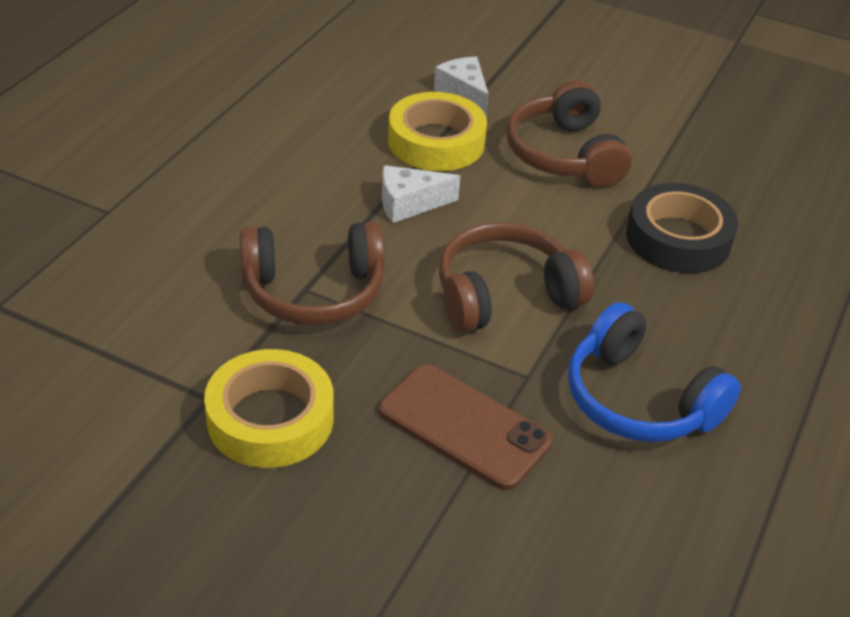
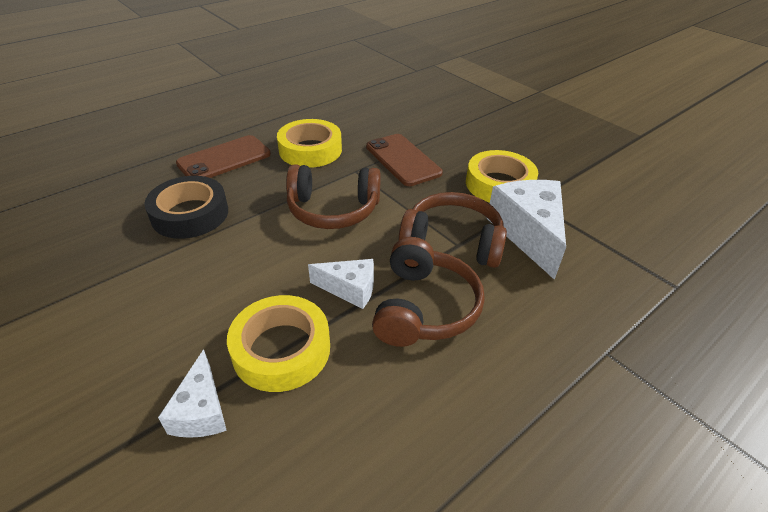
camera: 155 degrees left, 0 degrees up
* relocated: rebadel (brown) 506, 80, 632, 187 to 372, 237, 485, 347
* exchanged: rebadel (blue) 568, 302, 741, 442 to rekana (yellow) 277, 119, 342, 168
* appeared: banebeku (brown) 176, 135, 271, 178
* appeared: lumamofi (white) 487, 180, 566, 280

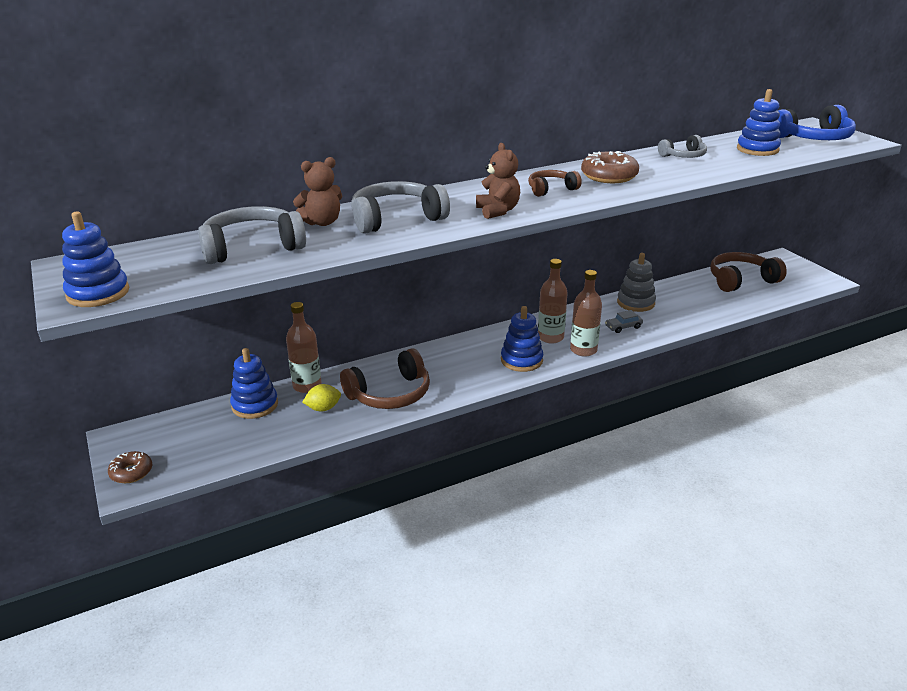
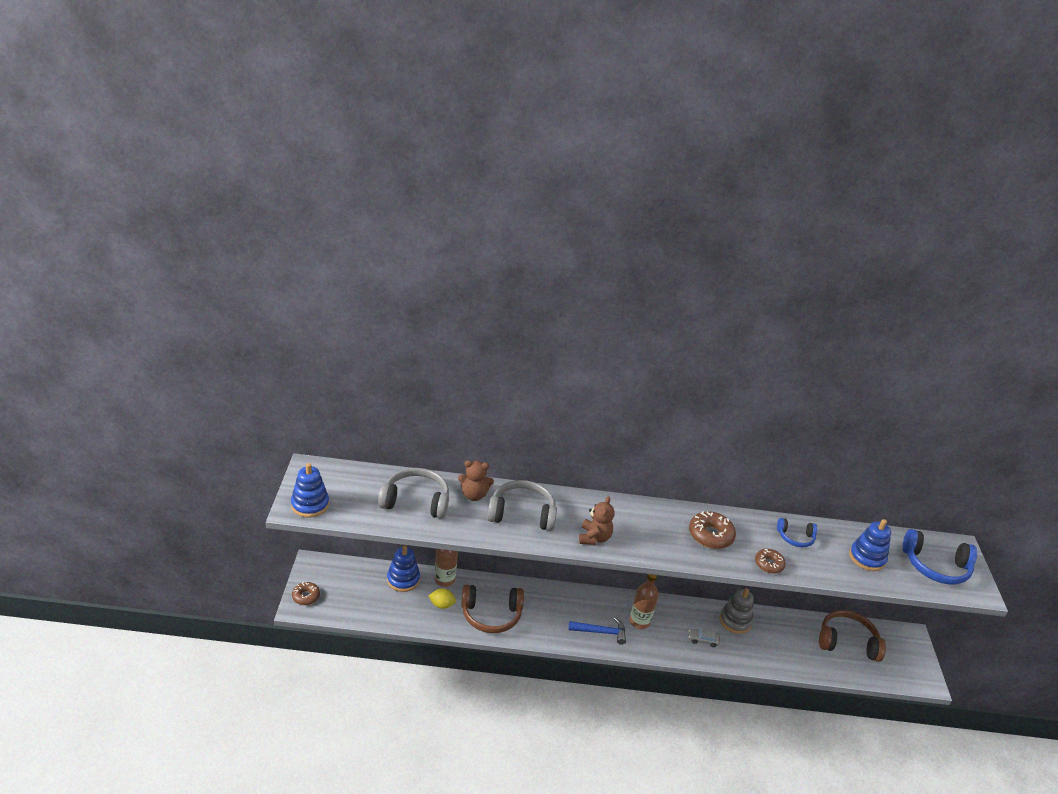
camera: 25 degrees right, 5 degrees up
* exchanged: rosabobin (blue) 501, 306, 543, 372 to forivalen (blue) 568, 617, 626, 645
* missing: rebadel (brown) 528, 170, 582, 197
* missing: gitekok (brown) 570, 270, 602, 357
* colour: rebadel (grey) 658, 135, 707, 158 to rebadel (blue) 777, 518, 817, 547
* appeared: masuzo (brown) 755, 549, 786, 574

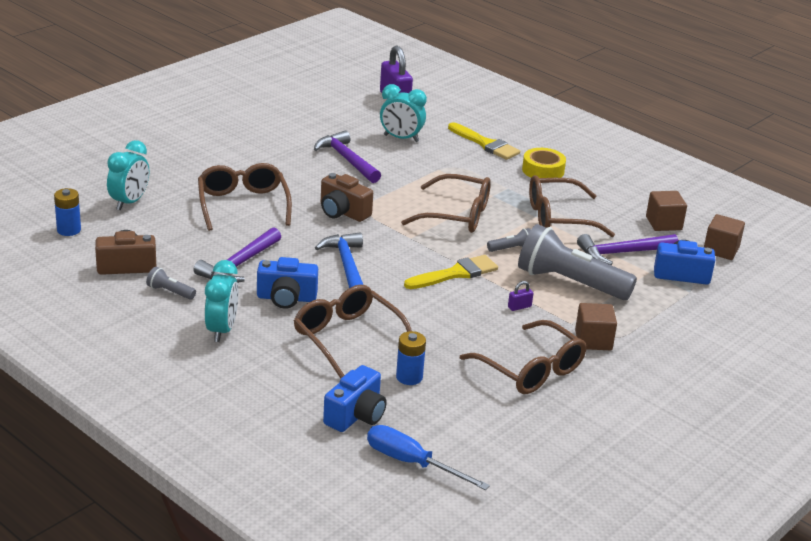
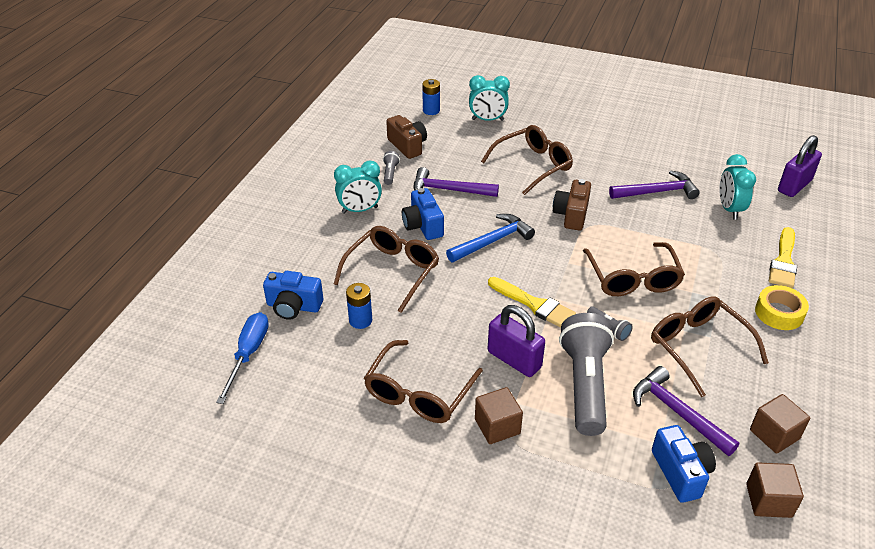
camera: 70 degrees right, 10 degrees up
* spun: forivalen (purple) 314, 131, 381, 183 = 609, 170, 700, 199 45 degrees clockwise
* size: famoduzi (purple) 508, 281, 533, 311 = 488, 305, 545, 377 x2.36

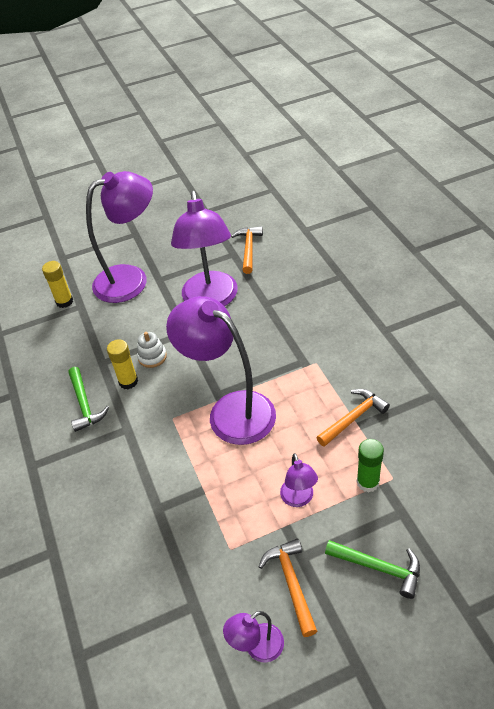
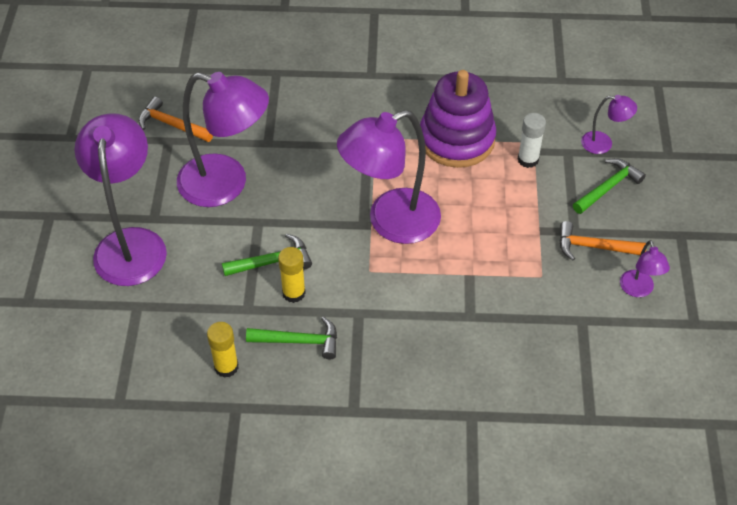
camera: 70 degrees left, 5 degrees up
* relocated: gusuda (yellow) 42, 261, 73, 308 to 207, 322, 239, 378
* exchanged: rosabobin (white) 137, 332, 167, 368 to forivalen (green) 222, 234, 312, 276
* relocated: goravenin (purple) 280, 453, 318, 507 to 581, 95, 637, 154
* exchanged: forivalen (orange) 316, 389, 390, 447 to rosabobin (purple) 420, 70, 496, 168
* colour: gusuda (green) 357, 439, 384, 493 to gusuda (white) 518, 113, 546, 168

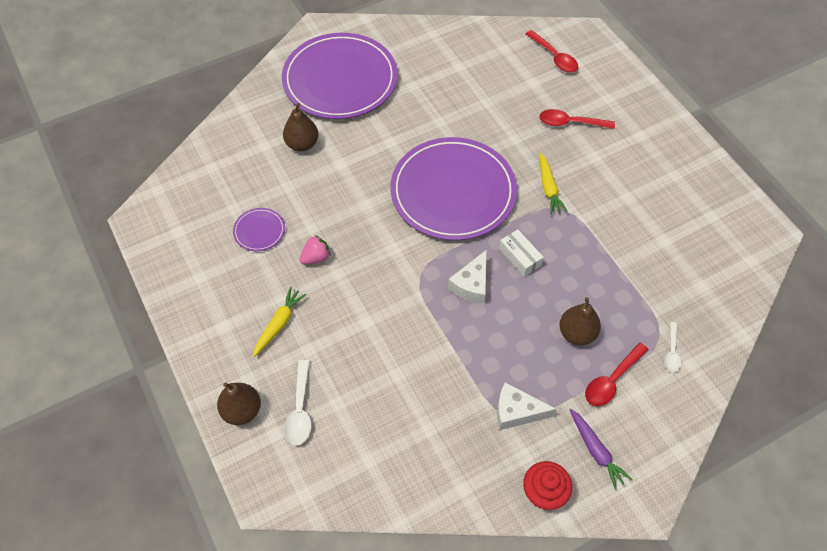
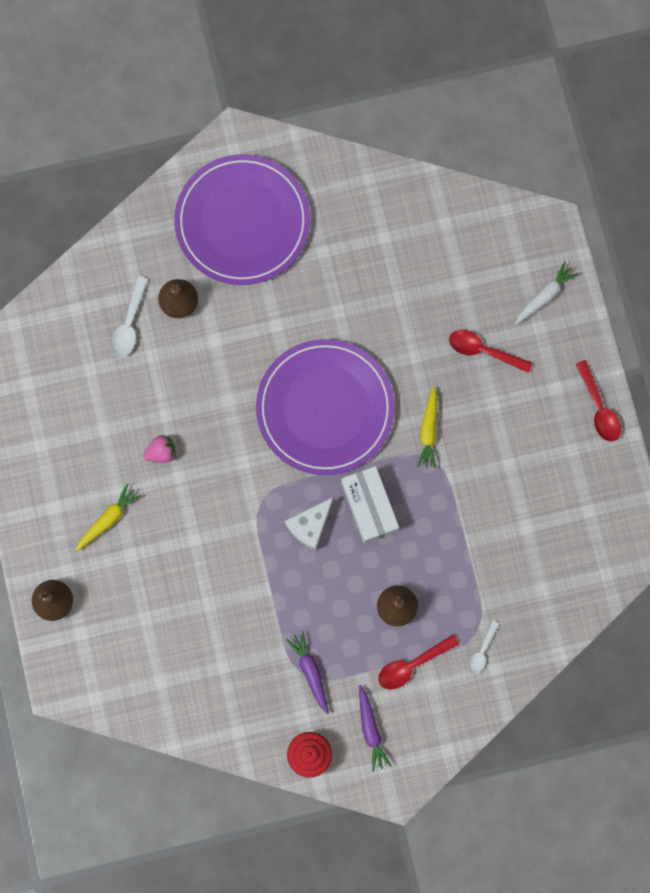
camera: 15 degrees right, 20 degrees up
* missing: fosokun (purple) 233, 208, 285, 251
* relocated: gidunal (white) 284, 360, 311, 446 to 110, 276, 149, 357
* exchanged: lumamofi (white) 497, 382, 556, 430 to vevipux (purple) 286, 631, 329, 714
* size: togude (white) 499, 229, 544, 277 = 341, 466, 399, 544 x1.54
* relocated: gidunal (red) 526, 30, 578, 72 to 576, 360, 621, 442
* appeared: vevipux (white) 515, 261, 578, 324

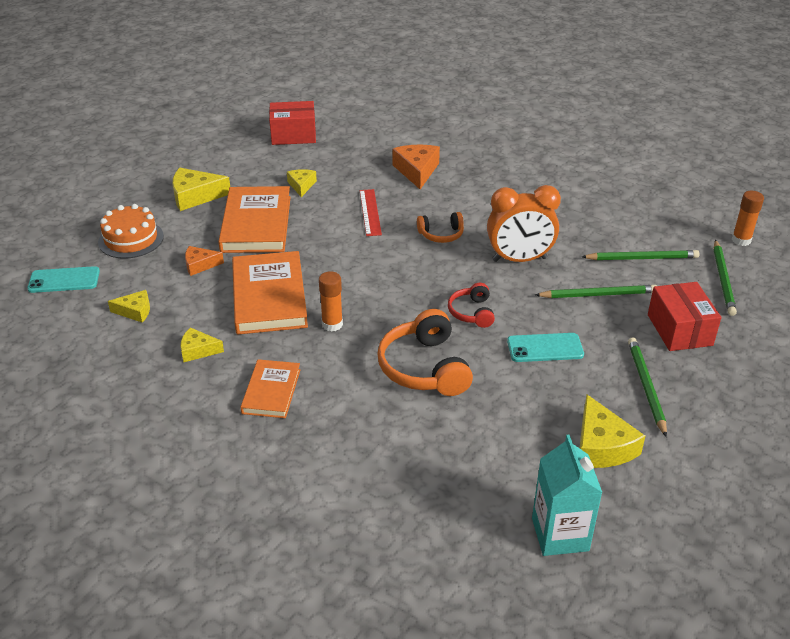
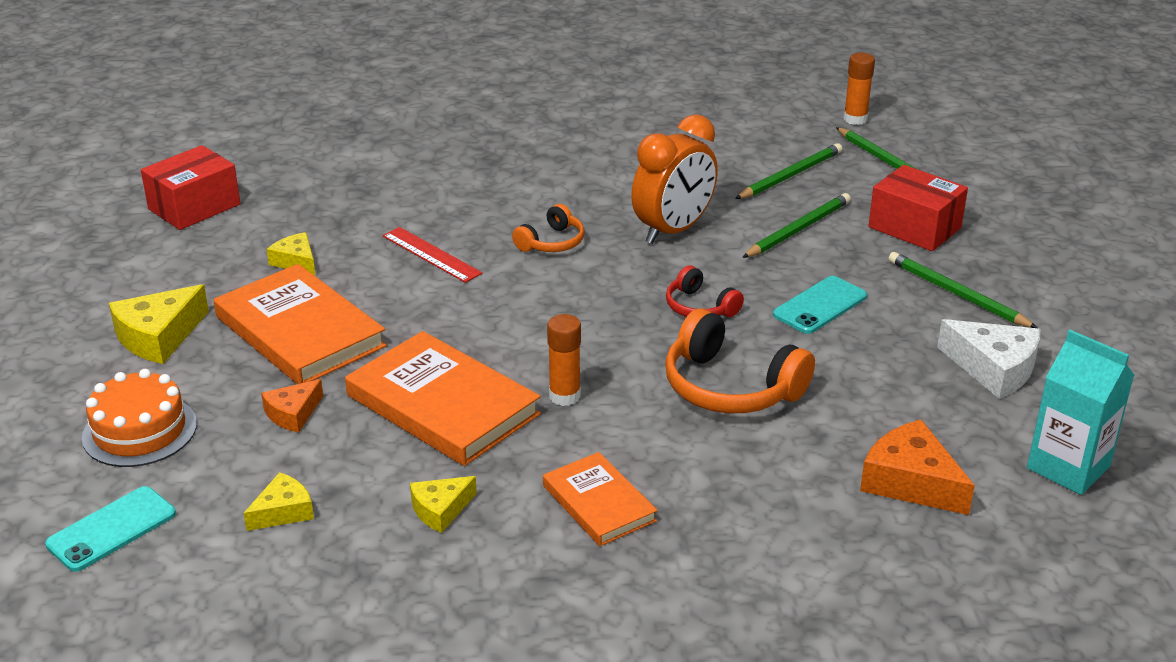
camera: 40 degrees left, 5 degrees down
* relocated: lumamofi (orange) 392, 144, 440, 189 to 860, 420, 975, 515
* colour: lumamofi (yellow) 580, 395, 646, 468 to lumamofi (white) 937, 319, 1040, 399

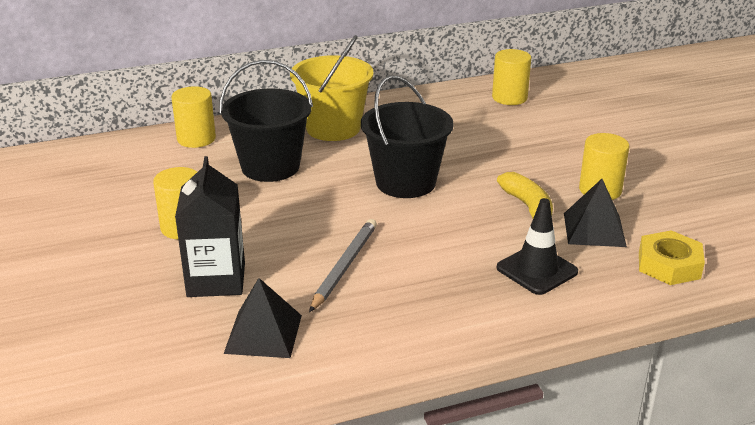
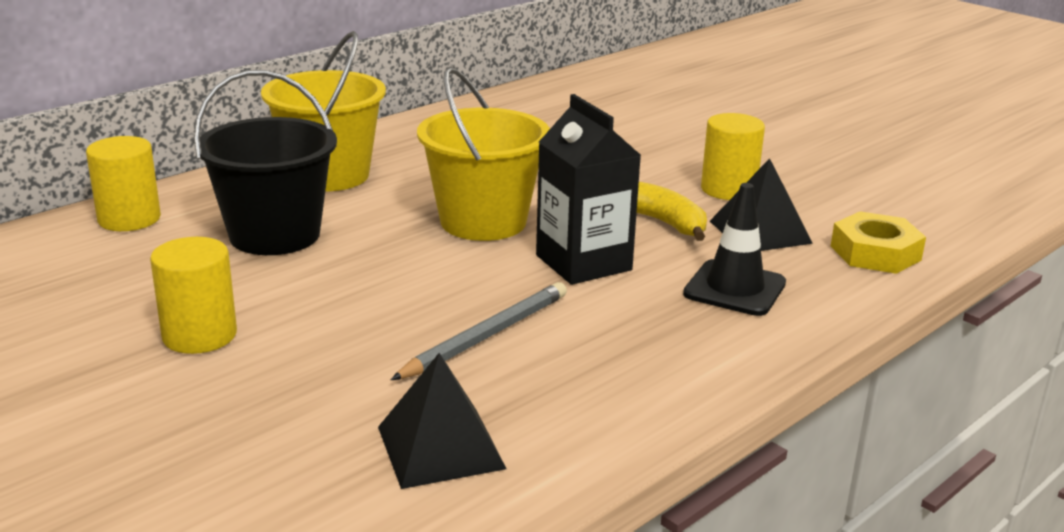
camera: 25 degrees left, 5 degrees down
* relocated: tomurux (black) 175, 156, 245, 297 to 536, 94, 641, 285
* spun: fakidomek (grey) 309, 219, 377, 312 = 391, 282, 567, 380 45 degrees clockwise
* colour: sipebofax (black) 361, 75, 454, 198 to sipebofax (yellow) 417, 67, 550, 241
* missing: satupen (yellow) 492, 49, 531, 105

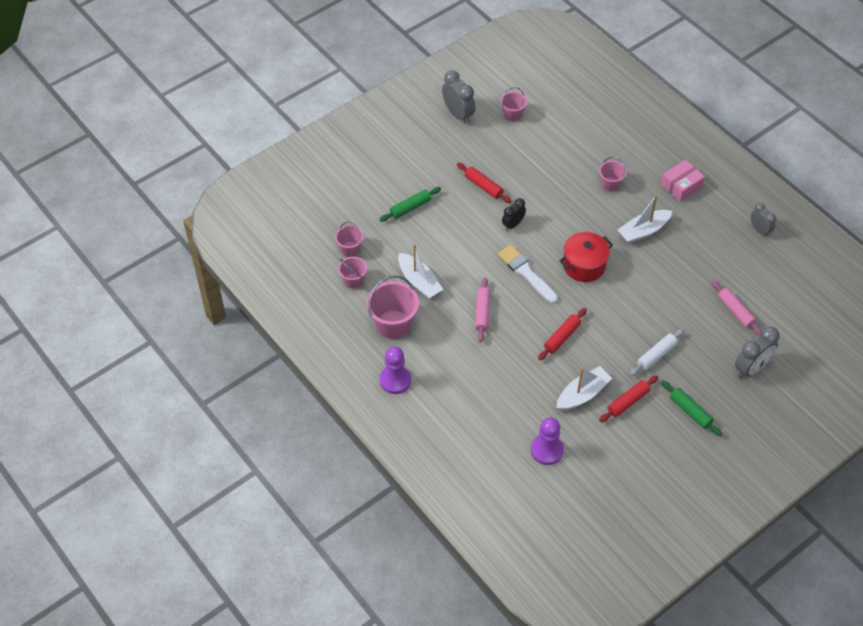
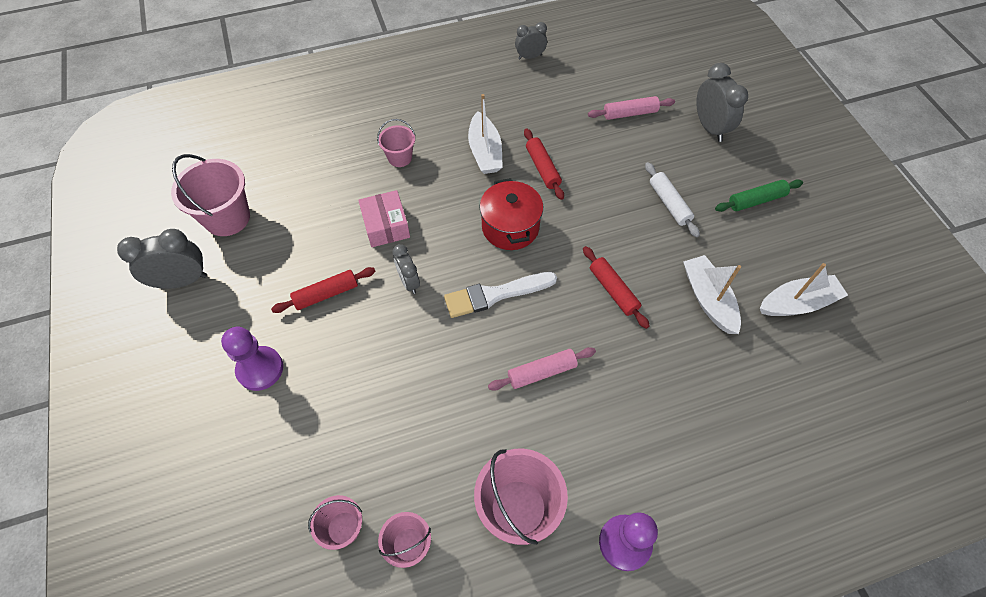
camera: 70 degrees left, 5 degrees up
* missing: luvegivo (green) 380, 187, 441, 222
* relocated: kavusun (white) 398, 244, 443, 299 to 760, 263, 848, 316
* spun: luvegivo (pink) 475, 278, 491, 342 = 488, 347, 596, 391 45 degrees counterclockwise
* size: sipebofax (pink) 501, 87, 527, 121 = 171, 154, 250, 236 x1.76
* colour: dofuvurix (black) 502, 198, 526, 231 to dofuvurix (grey) 392, 244, 420, 294
* relocated: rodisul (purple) 531, 418, 564, 465 to 221, 327, 283, 391
* relocated: luvegivo (red) 599, 375, 658, 422 to 524, 128, 564, 200
* relocated: togude (pink) 661, 160, 705, 202 to 358, 190, 410, 247

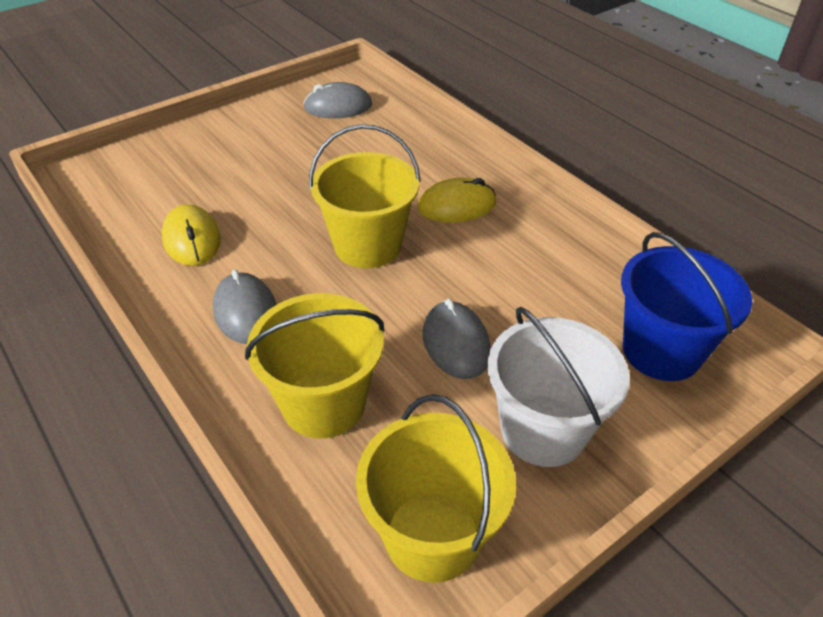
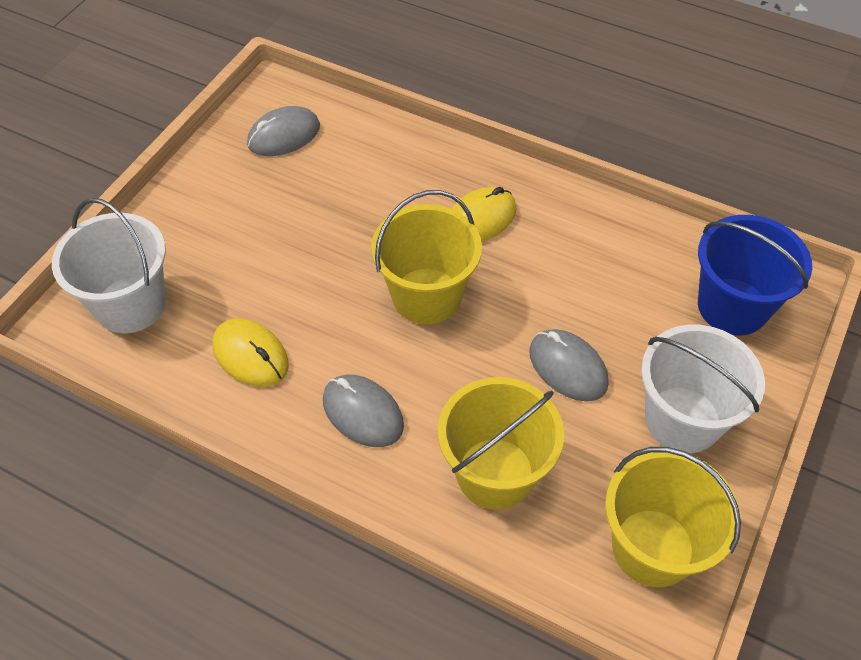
camera: 25 degrees left, 10 degrees up
* appeared: sipebofax (white) 52, 198, 166, 333

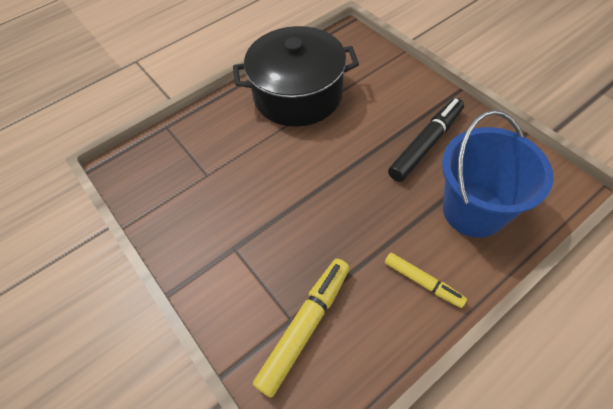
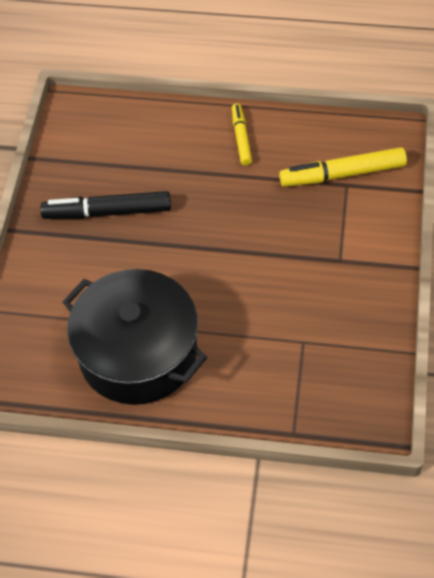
camera: 135 degrees left, 0 degrees up
* missing: sipebofax (blue) 442, 110, 553, 238

